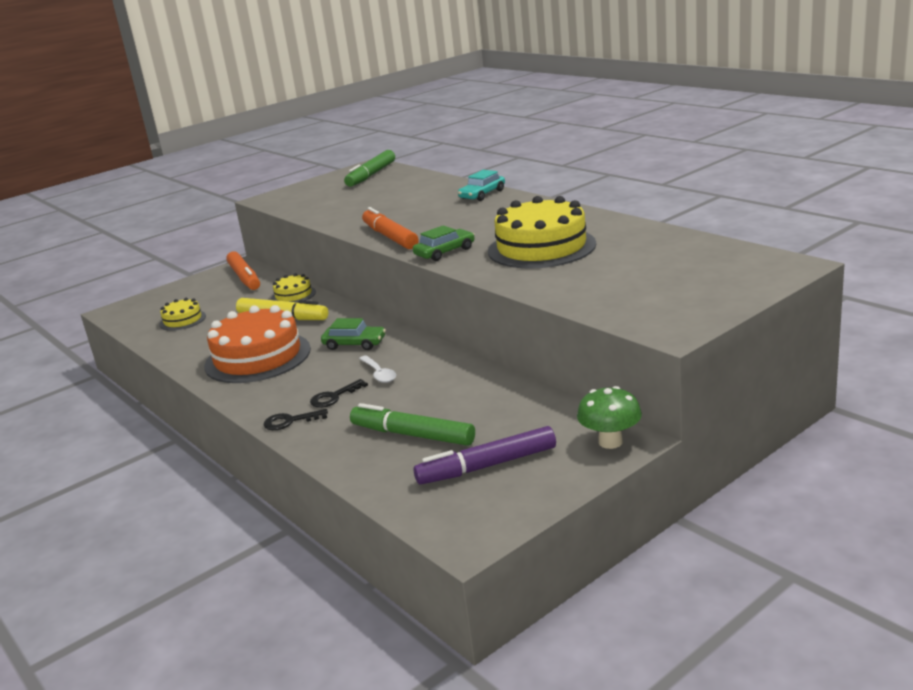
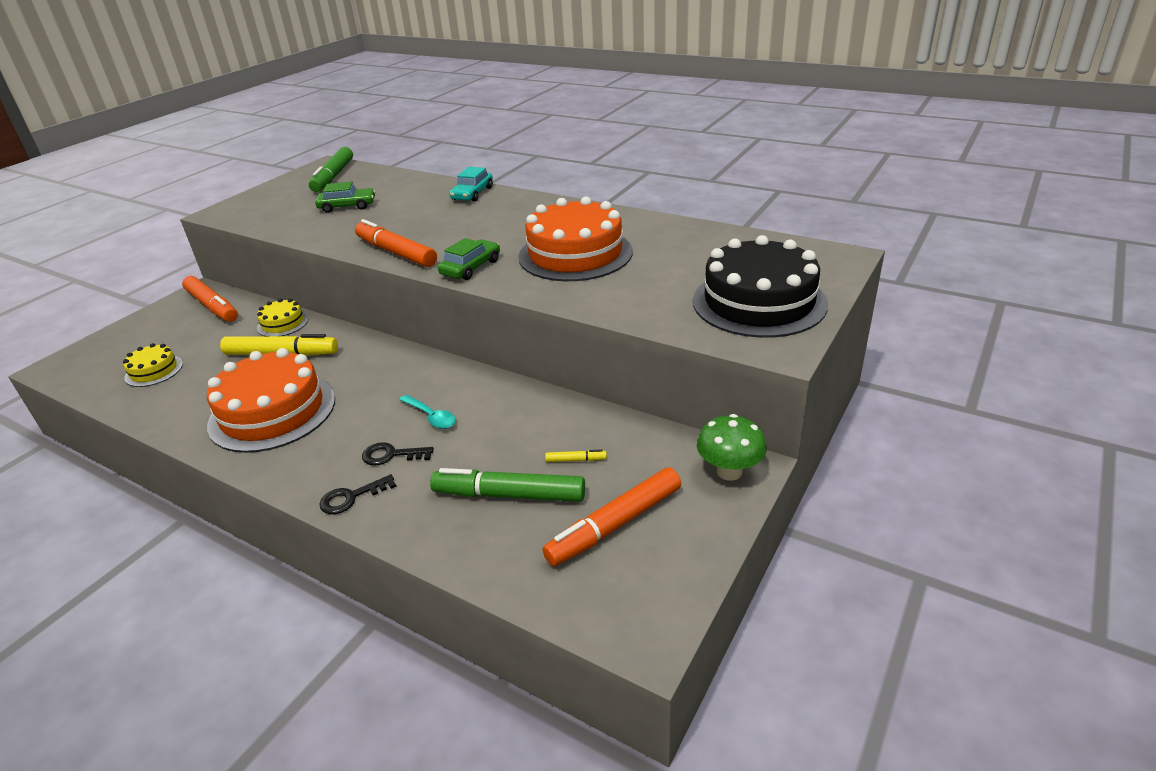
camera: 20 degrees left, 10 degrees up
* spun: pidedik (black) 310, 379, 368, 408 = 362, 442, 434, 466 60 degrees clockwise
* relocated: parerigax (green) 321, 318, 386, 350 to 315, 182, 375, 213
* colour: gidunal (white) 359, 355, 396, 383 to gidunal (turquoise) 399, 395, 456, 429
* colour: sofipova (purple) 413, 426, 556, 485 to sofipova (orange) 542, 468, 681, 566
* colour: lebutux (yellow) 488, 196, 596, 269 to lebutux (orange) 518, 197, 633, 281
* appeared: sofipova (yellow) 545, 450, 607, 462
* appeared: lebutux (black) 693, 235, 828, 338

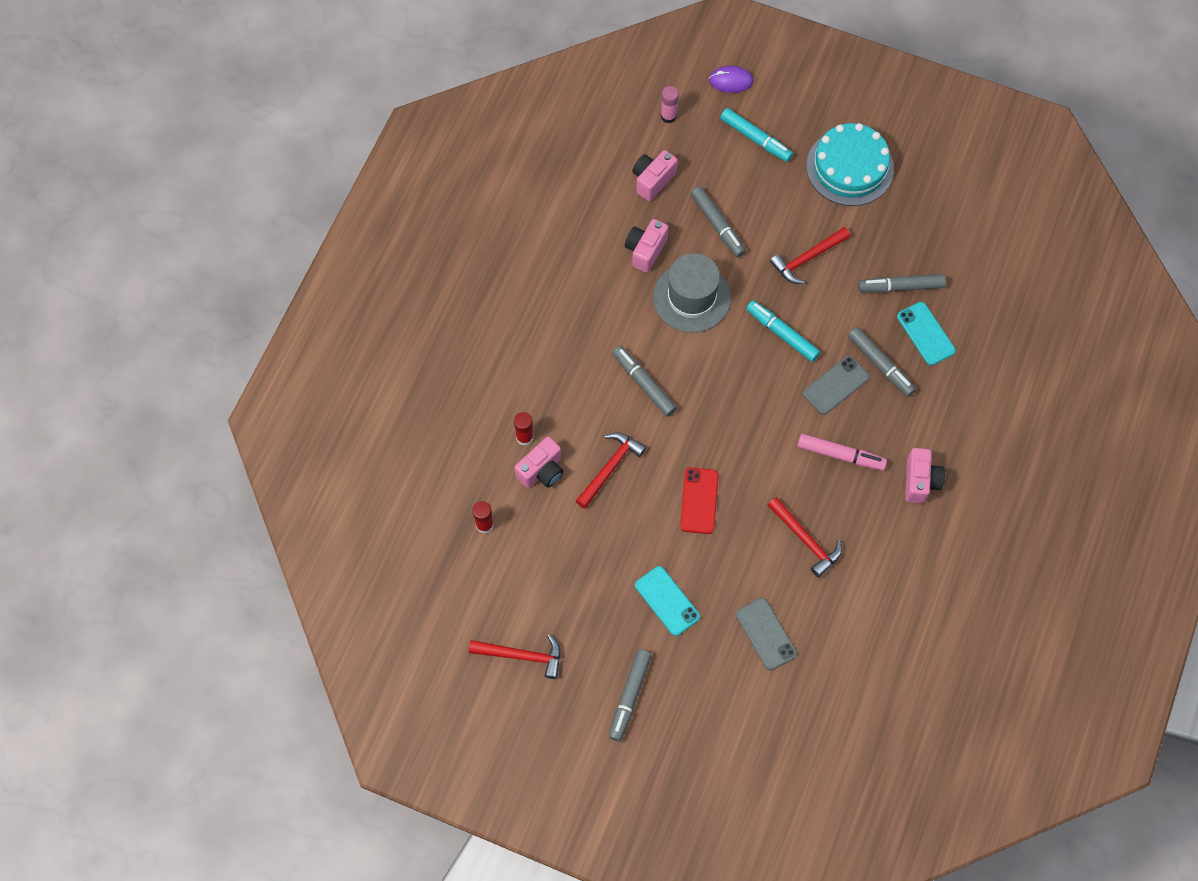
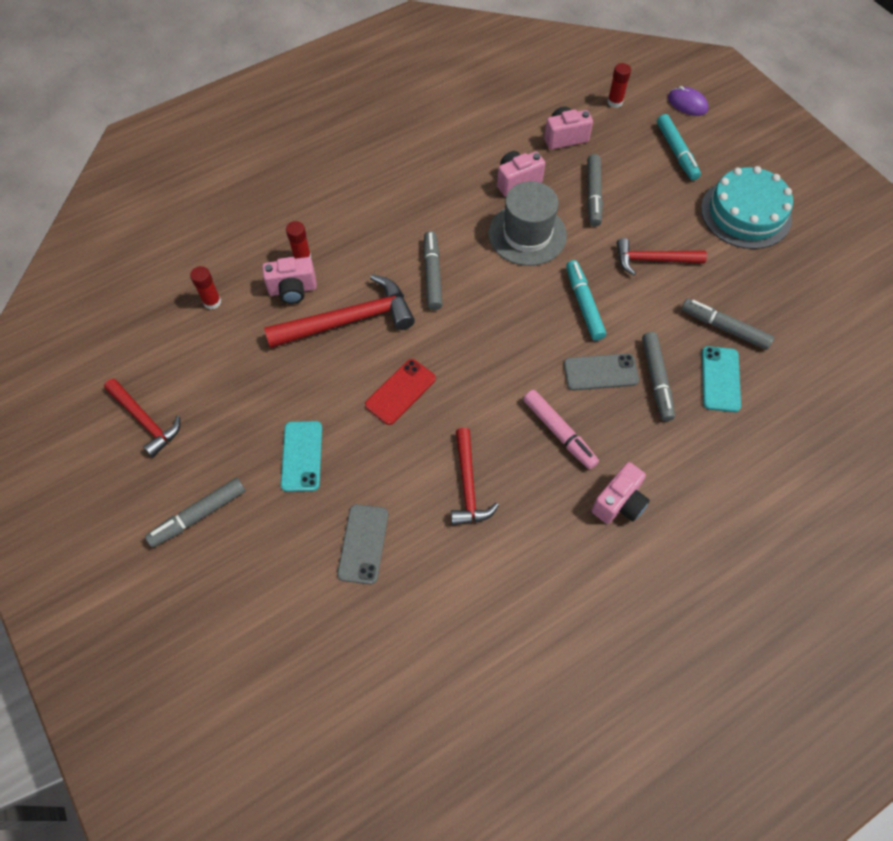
camera: 35 degrees right, 5 degrees down
* size: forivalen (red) 576, 432, 646, 509 = 264, 274, 415, 348 x1.58
* colour: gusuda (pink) 661, 86, 679, 123 to gusuda (red) 607, 63, 631, 108

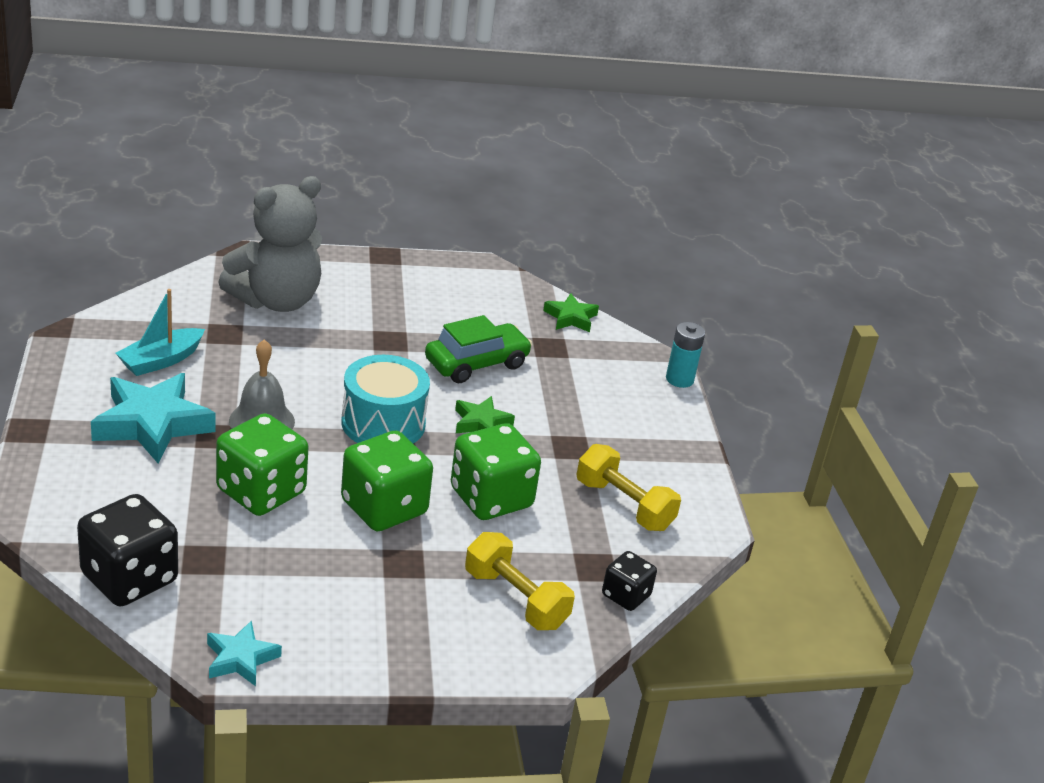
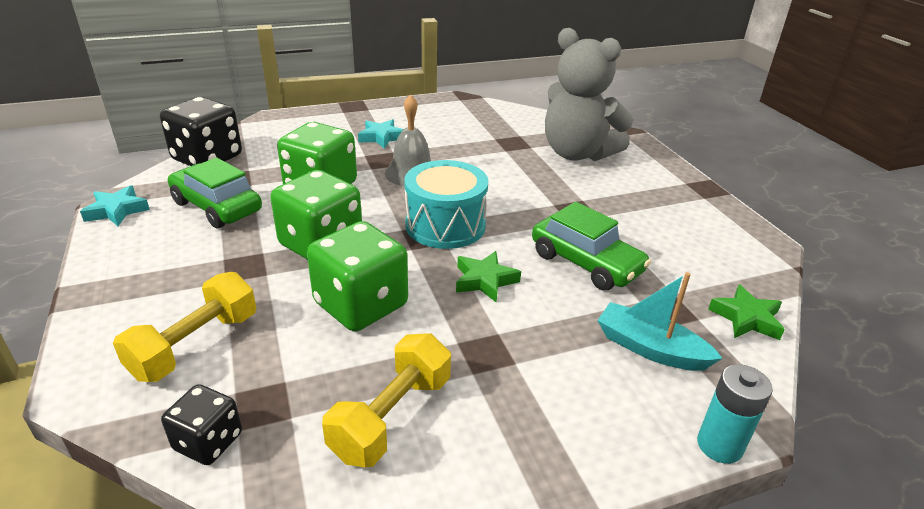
camera: 80 degrees right, 0 degrees up
* size: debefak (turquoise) 91, 373, 216, 463 = 358, 119, 404, 149 x0.54
* relocated: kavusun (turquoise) 116, 289, 205, 376 to 597, 272, 722, 371
* appeared: parerigax (green) 168, 158, 262, 228

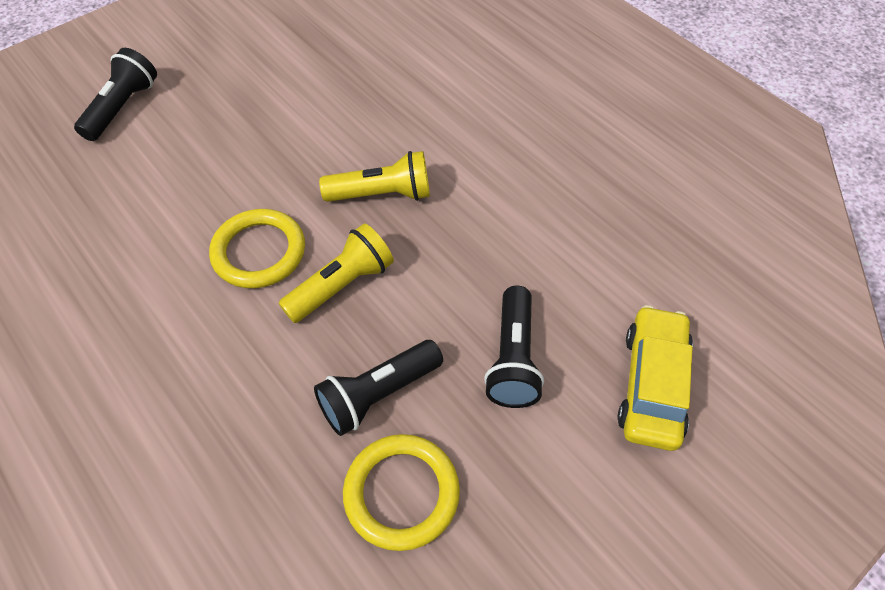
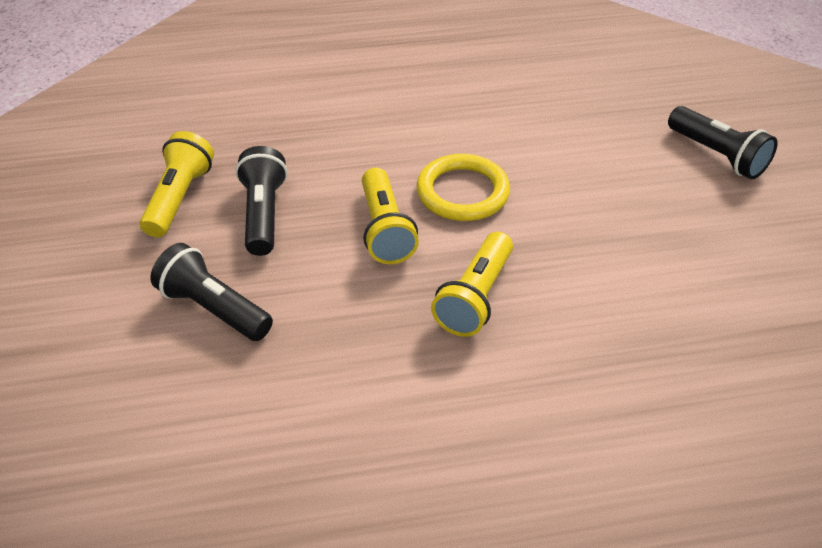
camera: 120 degrees right, 10 degrees down
* exchanged: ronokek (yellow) 343, 434, 460, 551 to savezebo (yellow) 140, 131, 214, 237
* missing: parerigax (yellow) 618, 305, 693, 451

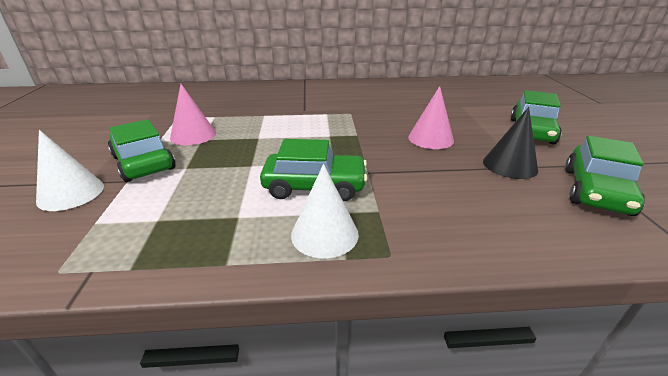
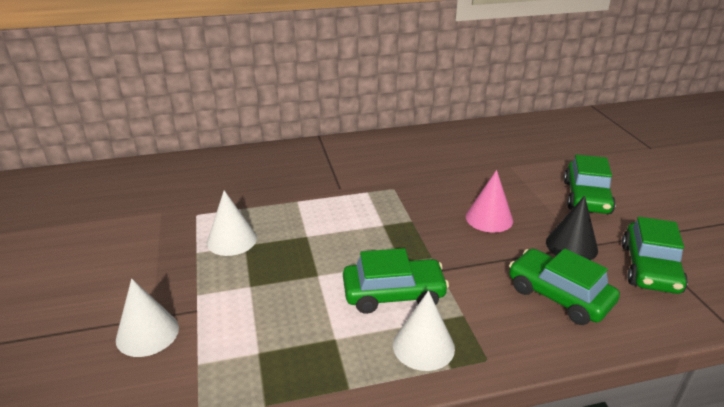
camera: 10 degrees left, 0 degrees up
* relocated: parerigax (green) 108, 119, 176, 182 to 509, 248, 620, 325
* colour: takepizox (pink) 170, 84, 216, 145 to takepizox (white) 207, 190, 257, 256

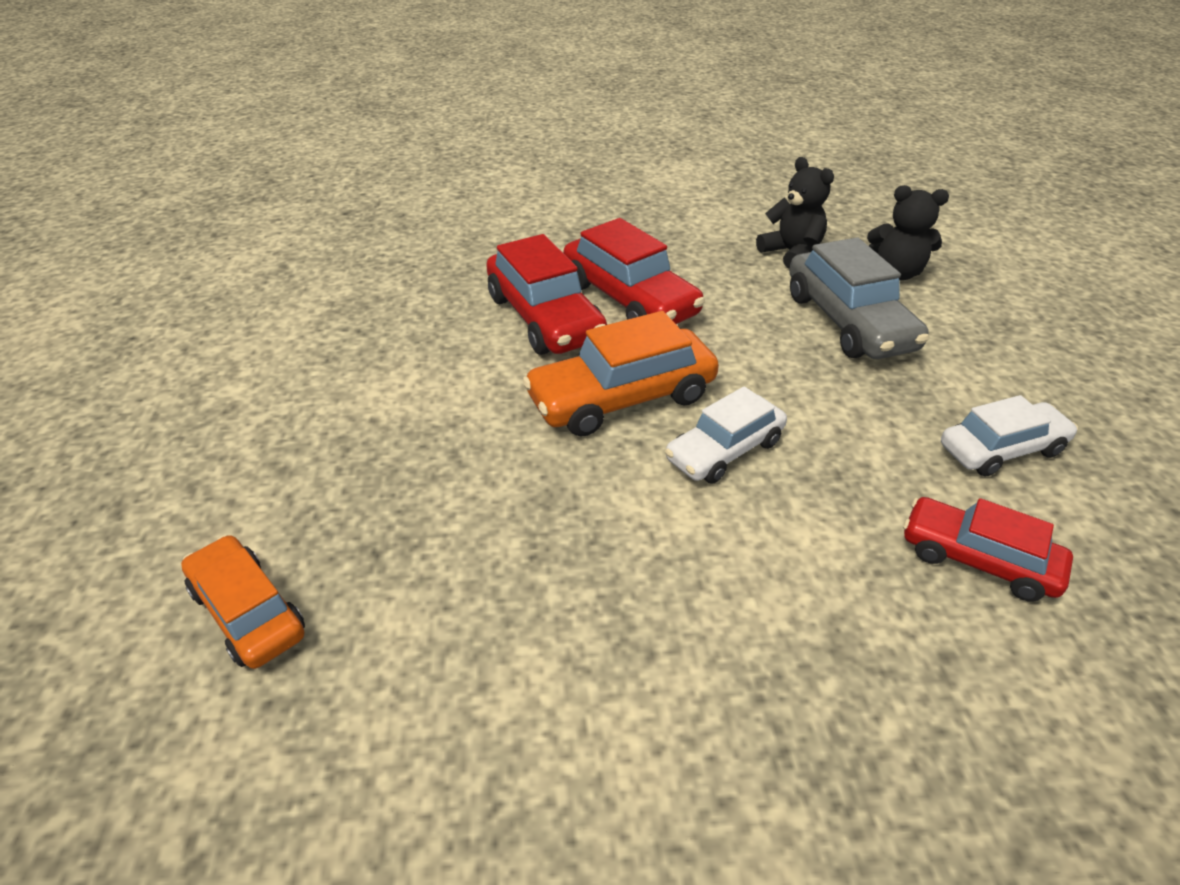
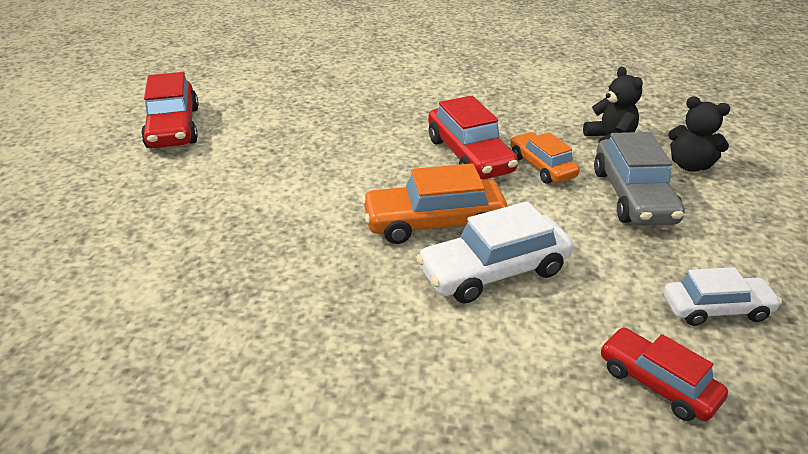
camera: 15 degrees right, 5 degrees down
* relocated: parerigax (orange) 181, 535, 305, 669 to 510, 132, 580, 184
* relocated: parerigax (red) 486, 234, 607, 355 to 141, 72, 199, 148
* size: parerigax (white) 665, 386, 787, 484 = 416, 201, 573, 304 x1.53

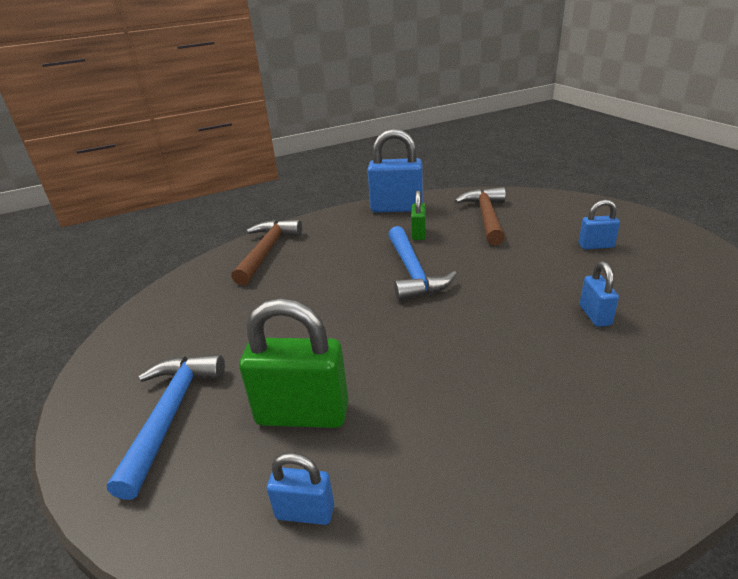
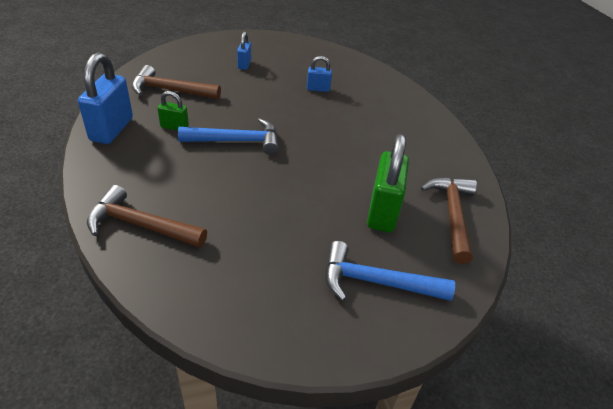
camera: 90 degrees left, 10 degrees up
* exchanged: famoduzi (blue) 267, 453, 334, 525 to forivalen (brown) 421, 177, 477, 264

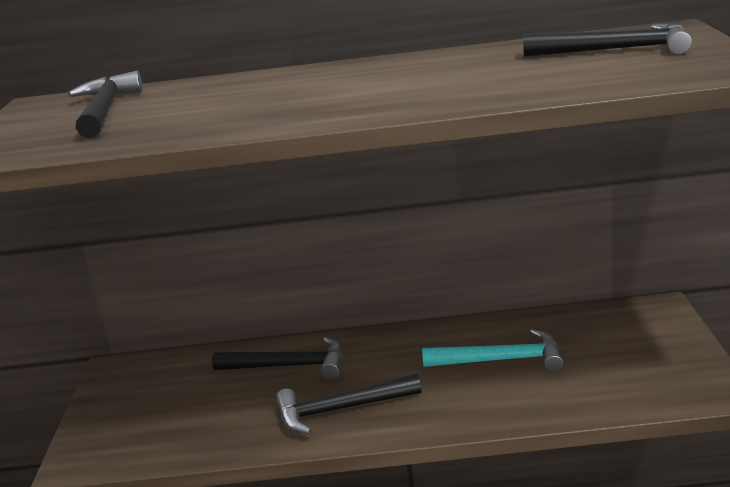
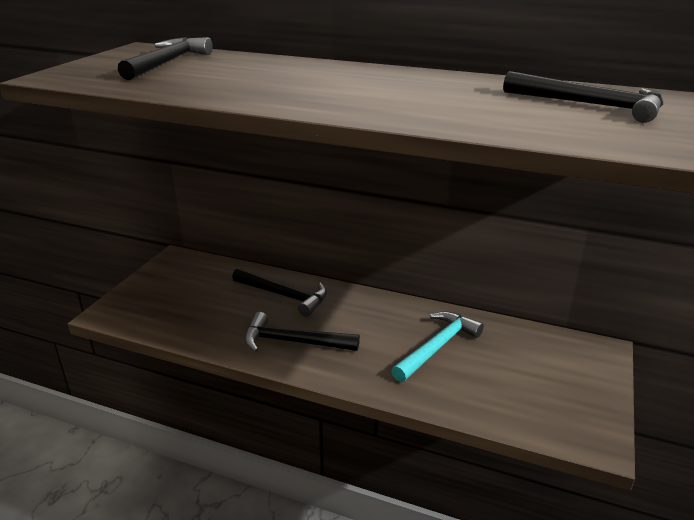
camera: 20 degrees right, 5 degrees up
* spun: forivalen (turquoise) 422, 329, 564, 372 = 391, 311, 484, 382 75 degrees counterclockwise

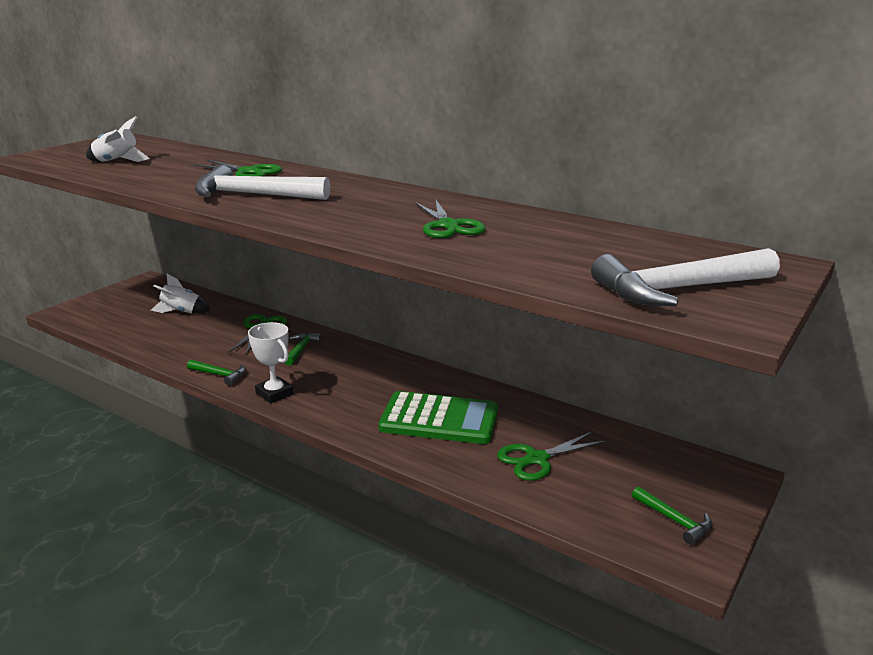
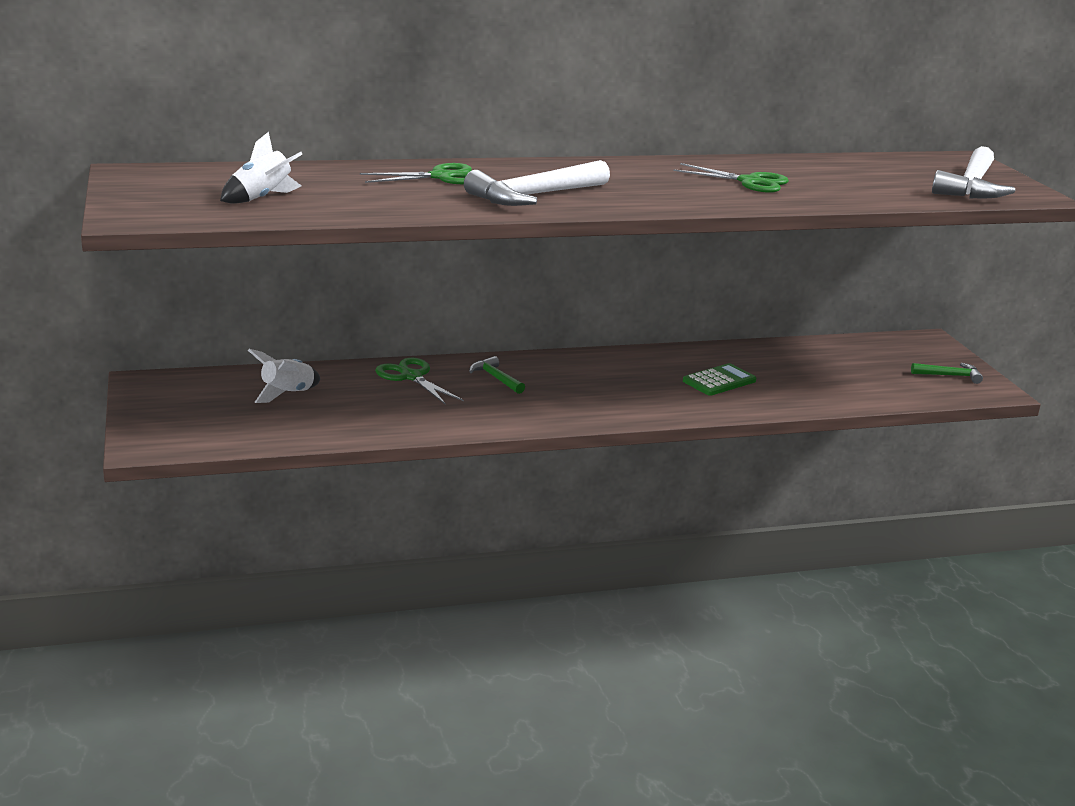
camera: 50 degrees left, 0 degrees up
* missing: forivalen (green) 187, 360, 246, 386
* missing: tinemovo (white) 248, 322, 294, 404
* size: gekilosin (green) 379, 391, 498, 444 = 683, 363, 756, 396 x0.60
* missing: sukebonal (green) 497, 431, 606, 481

